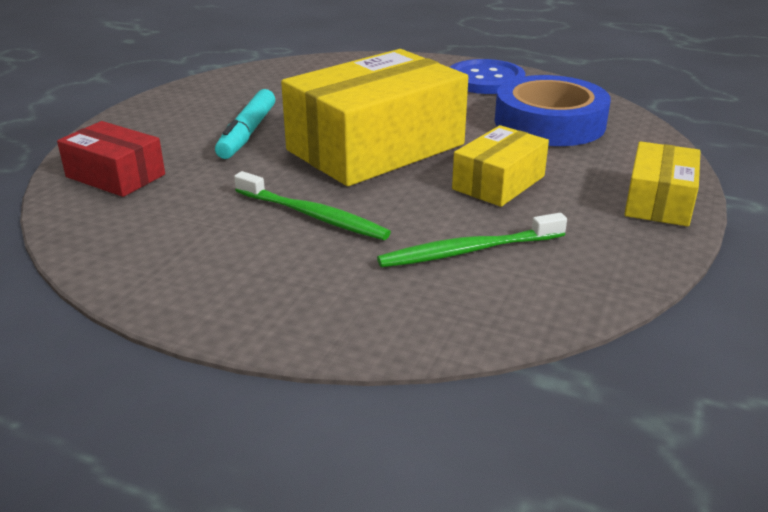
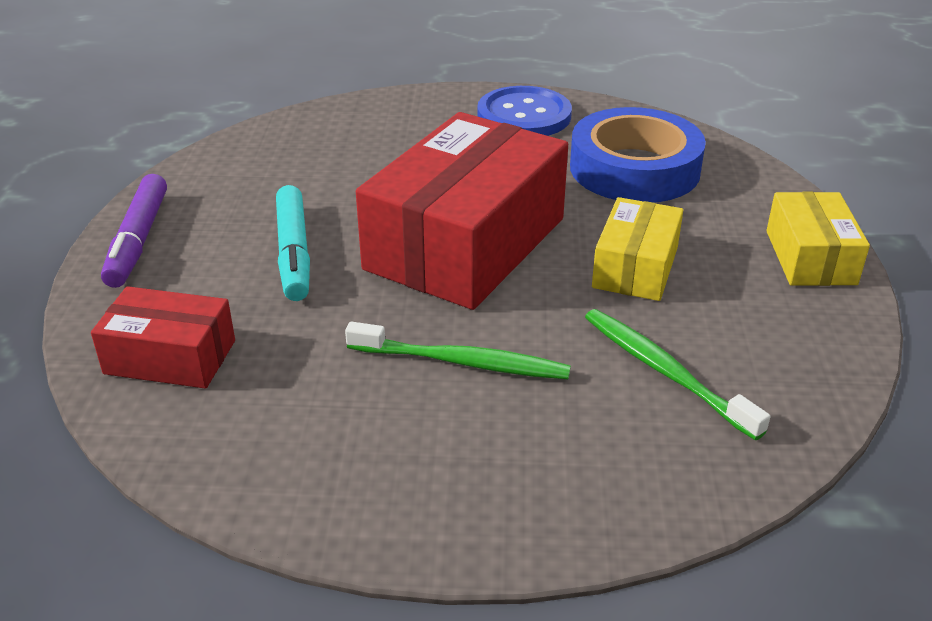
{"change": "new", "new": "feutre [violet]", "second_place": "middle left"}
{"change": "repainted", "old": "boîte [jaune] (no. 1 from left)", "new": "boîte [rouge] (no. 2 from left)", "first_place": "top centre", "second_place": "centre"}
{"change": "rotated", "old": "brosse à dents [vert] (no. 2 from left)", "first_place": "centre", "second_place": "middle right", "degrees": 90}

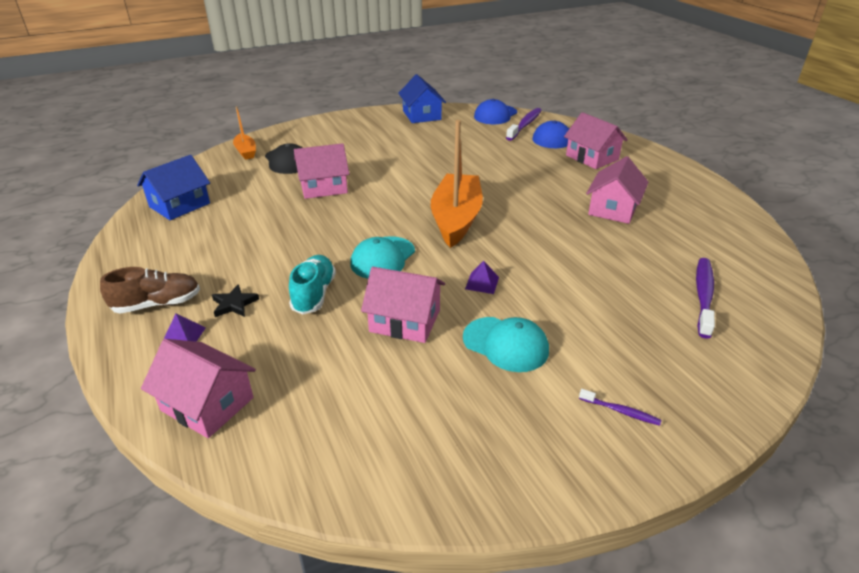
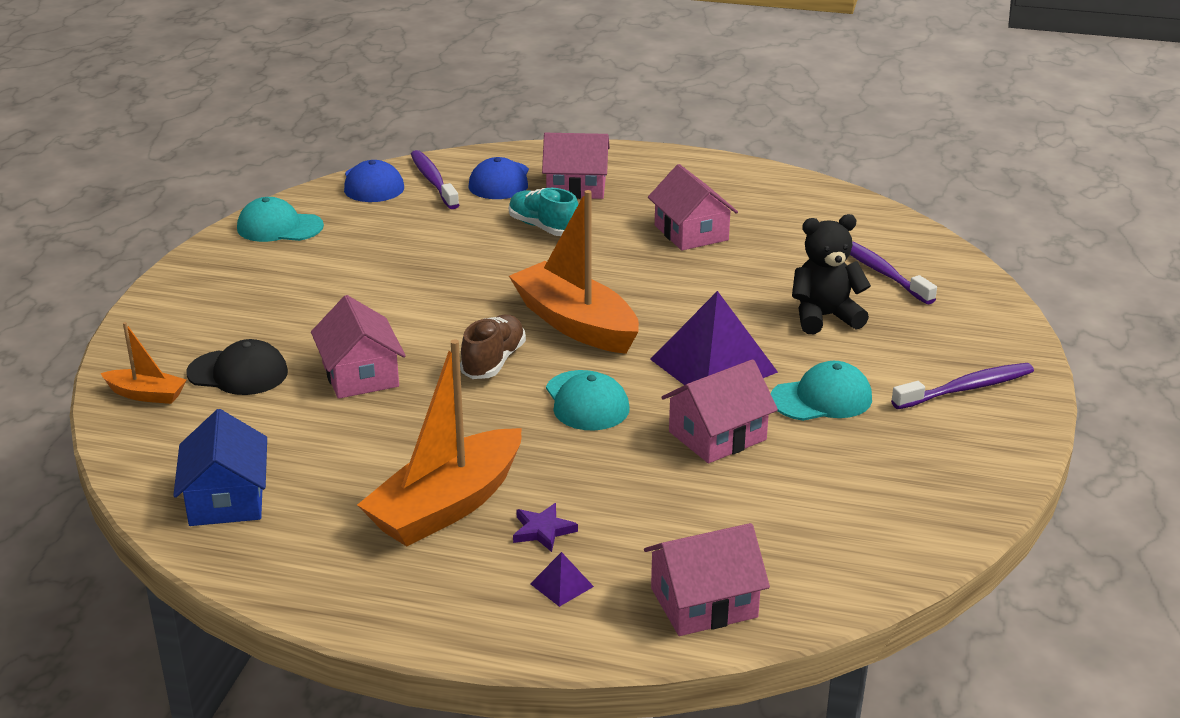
{"change": "swapped", "old": "maison [bleu] (no. 2 from left)", "new": "casquette [turquoise] (no. 1 from left)", "first_place": "top centre", "second_place": "top left"}
{"change": "rotated", "old": "maison [rose] (no. 2 from left in the first image)", "first_place": "top centre", "second_place": "middle left", "degrees": -45}
{"change": "new", "new": "bateau [orange] (no. 2 from left)", "second_place": "centre"}
{"change": "shifted", "old": "chaussure [marron]", "first_place": "middle left", "second_place": "centre"}
{"change": "shifted", "old": "chaussure [turquoise]", "first_place": "centre", "second_place": "top centre"}
{"change": "repainted", "old": "étoile [noir]", "new": "étoile [violet]", "first_place": "middle left", "second_place": "bottom centre"}
{"change": "scaled", "old": "pyramide [violet] (no. 2 from left)", "first_place": "centre", "second_place": "centre", "factor": 2.45}
{"change": "new", "new": "ours en peluche [noir]", "second_place": "middle right"}
{"change": "scaled", "old": "brosse à dents [violet] (no. 2 from left in the first image)", "first_place": "bottom right", "second_place": "middle right", "factor": 1.96}

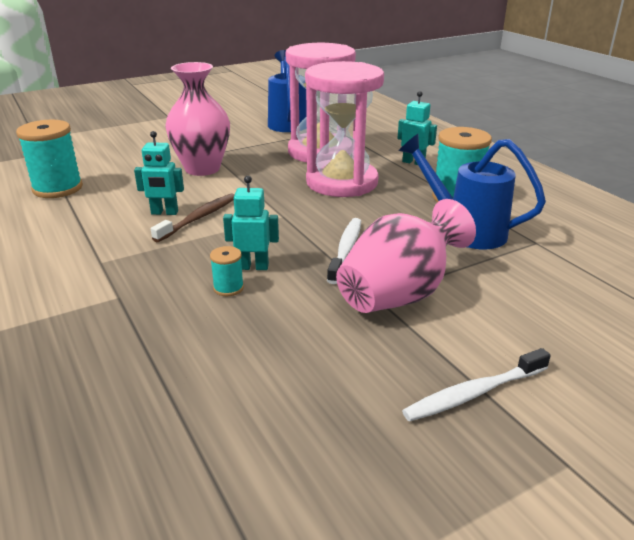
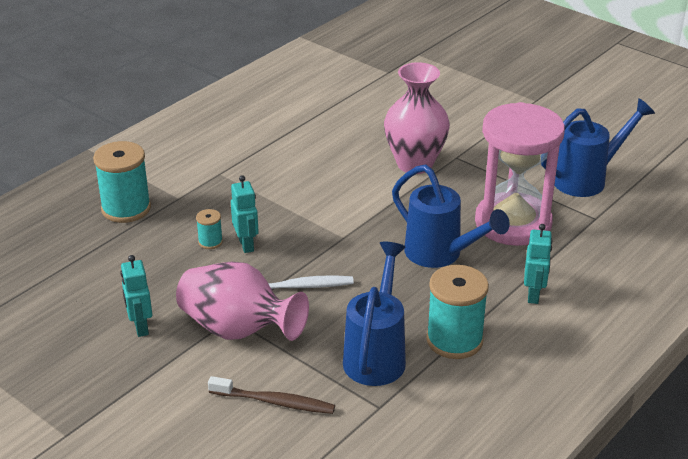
{"change": "shifted", "old": "bobine [turquoise] (no. 1 from left)", "first_place": "top left", "second_place": "middle left"}
{"change": "shifted", "old": "robot [turquoise] (no. 1 from left)", "first_place": "top left", "second_place": "middle left"}
{"change": "shifted", "old": "brosse à dents [marron]", "first_place": "middle left", "second_place": "bottom centre"}
{"change": "swapped", "old": "sablier [rose] (no. 2 from left)", "new": "arrosoir [bleu] (no. 2 from left)", "first_place": "top centre", "second_place": "centre"}
{"change": "gone", "old": "brosse à dents [blanc] (no. 2 from left)", "first_place": "bottom right"}

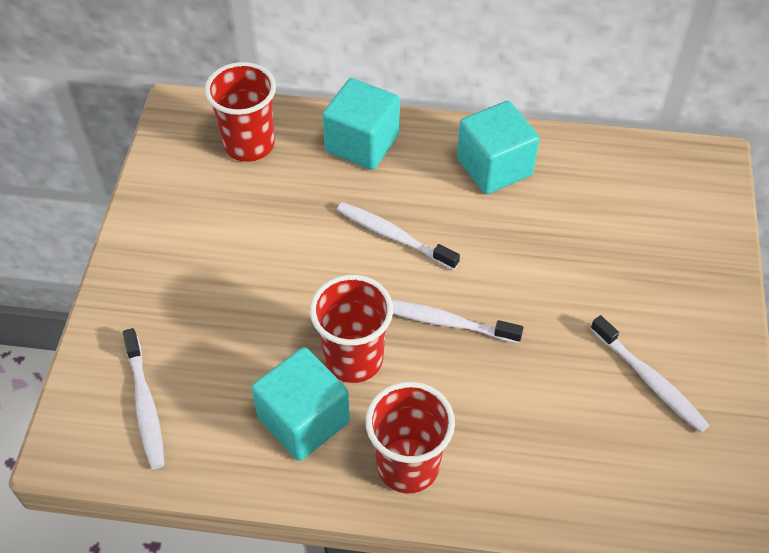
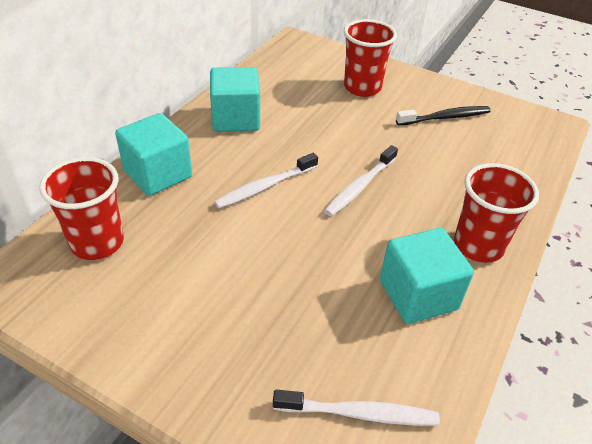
{"change": "shifted", "old": "gobelet [rouge] (no. 2 from left)", "first_place": "centre", "second_place": "top centre"}
{"change": "repainted", "old": "brosse à dents [blanc] (no. 4 from left)", "new": "brosse à dents [noir]", "first_place": "bottom right", "second_place": "top right"}

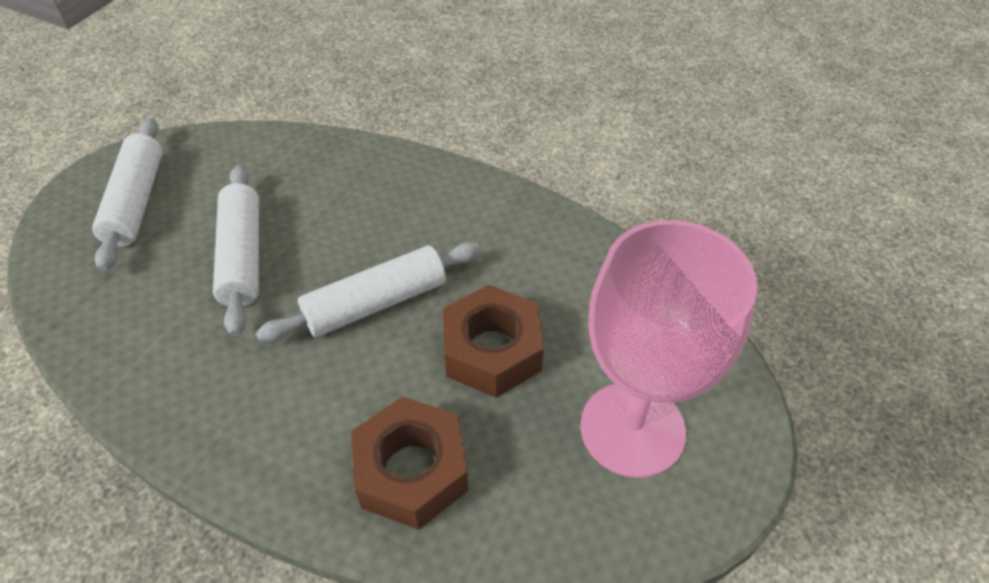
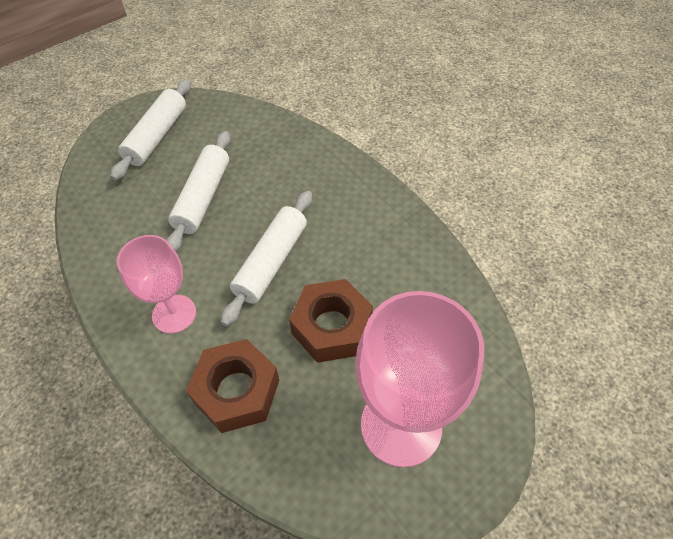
{"change": "new", "new": "verre à pied [rose] (no. 1 from left)", "second_place": "middle left"}
{"change": "rotated", "old": "rouleau à pâtisserie [blanc] (no. 3 from left)", "first_place": "centre", "second_place": "centre", "degrees": -60}

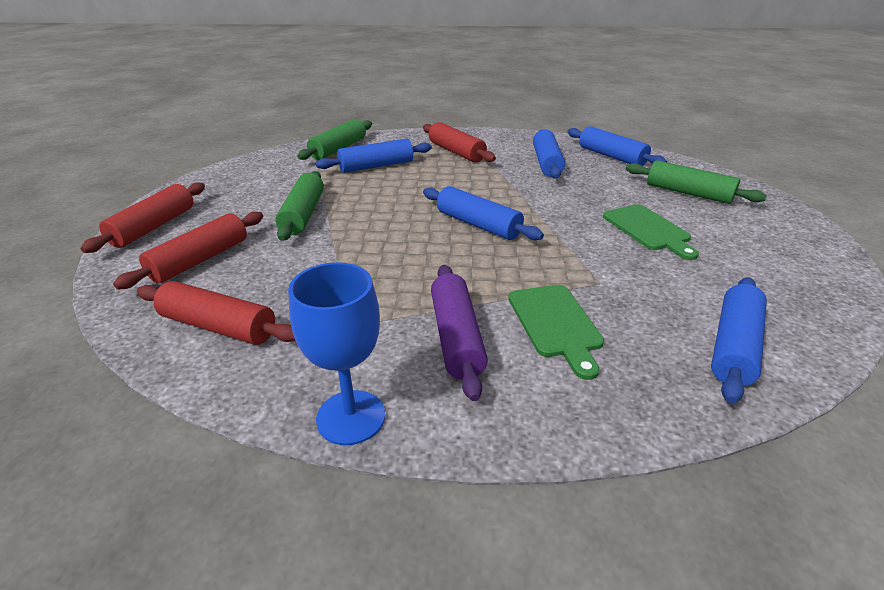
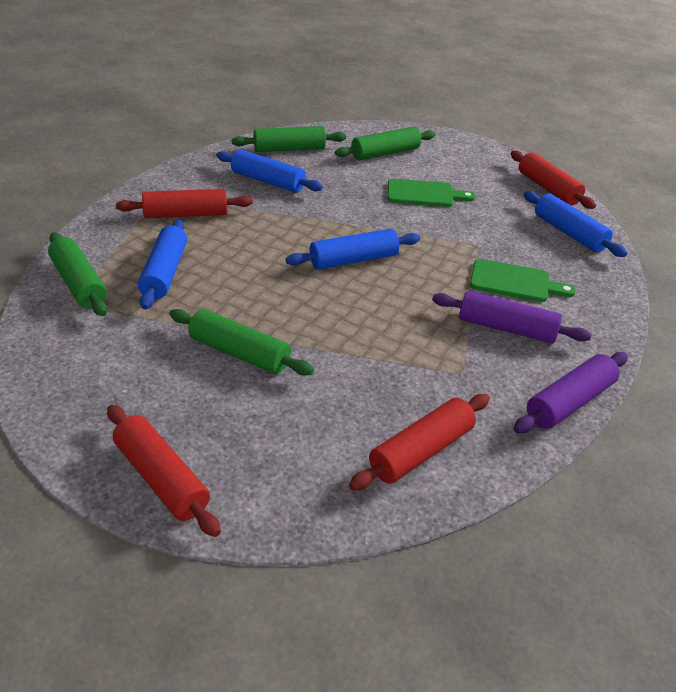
{"change": "repainted", "old": "rouleau à pâtisserie [bleu] (no. 4 from left)", "new": "rouleau à pâtisserie [vert] (no. 3 from left)", "first_place": "top right", "second_place": "top centre"}
{"change": "shifted", "old": "rouleau à pâtisserie [rouge] (no. 2 from left in the first image)", "new": "rouleau à pâtisserie [rouge] (no. 4 from left)", "first_place": "middle left", "second_place": "top right"}
{"change": "swapped", "old": "verre à pied [bleu]", "new": "rouleau à pâtisserie [violet] (no. 2 from left)", "first_place": "centre", "second_place": "middle right"}

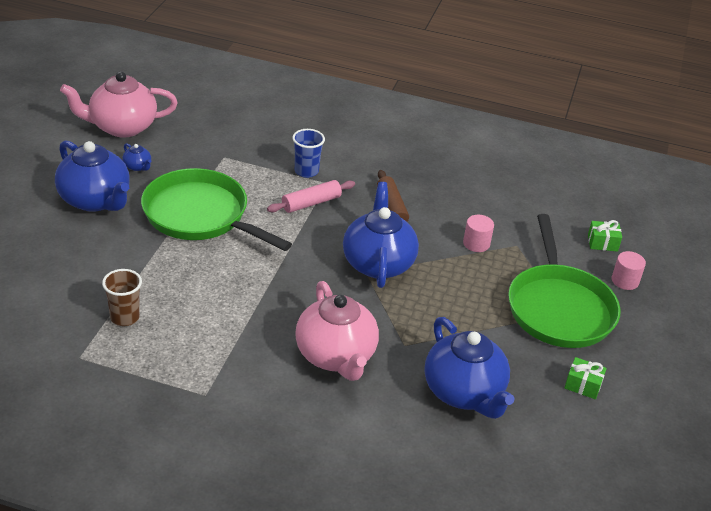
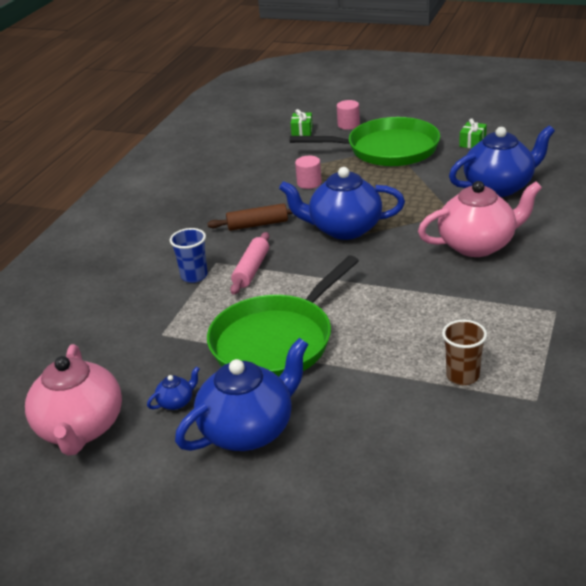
{"change": "rotated", "old": "rouleau à pâtisserie [rose]", "first_place": "centre", "second_place": "centre", "degrees": 45}

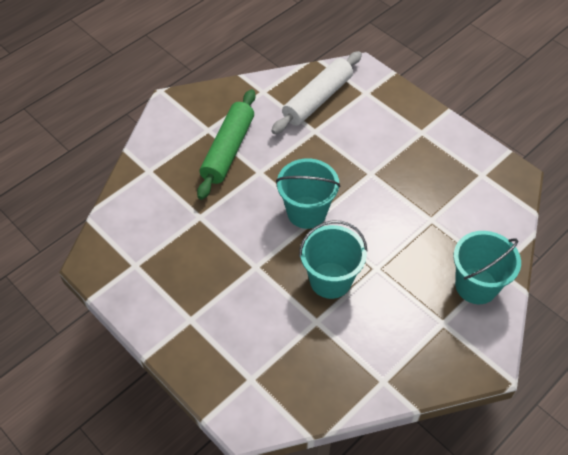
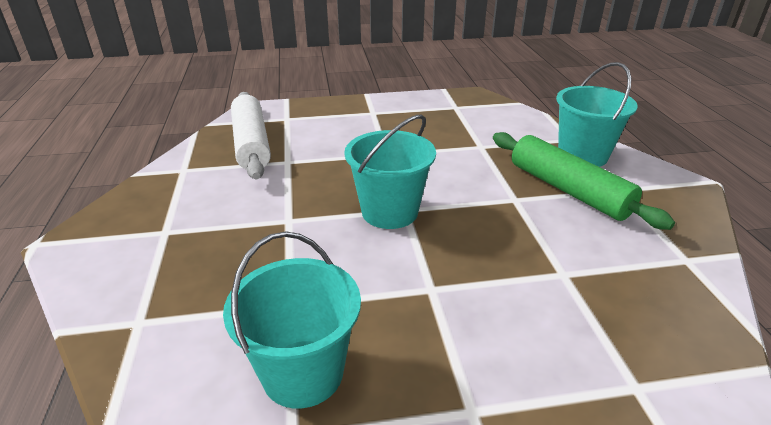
{"change": "shifted", "old": "seau [turquoise] (no. 2 from left in the first image)", "new": "seau [turquoise] (no. 1 from left)", "first_place": "centre", "second_place": "bottom centre"}
{"change": "shifted", "old": "rouleau à pâtisserie [vert]", "first_place": "top centre", "second_place": "middle right"}

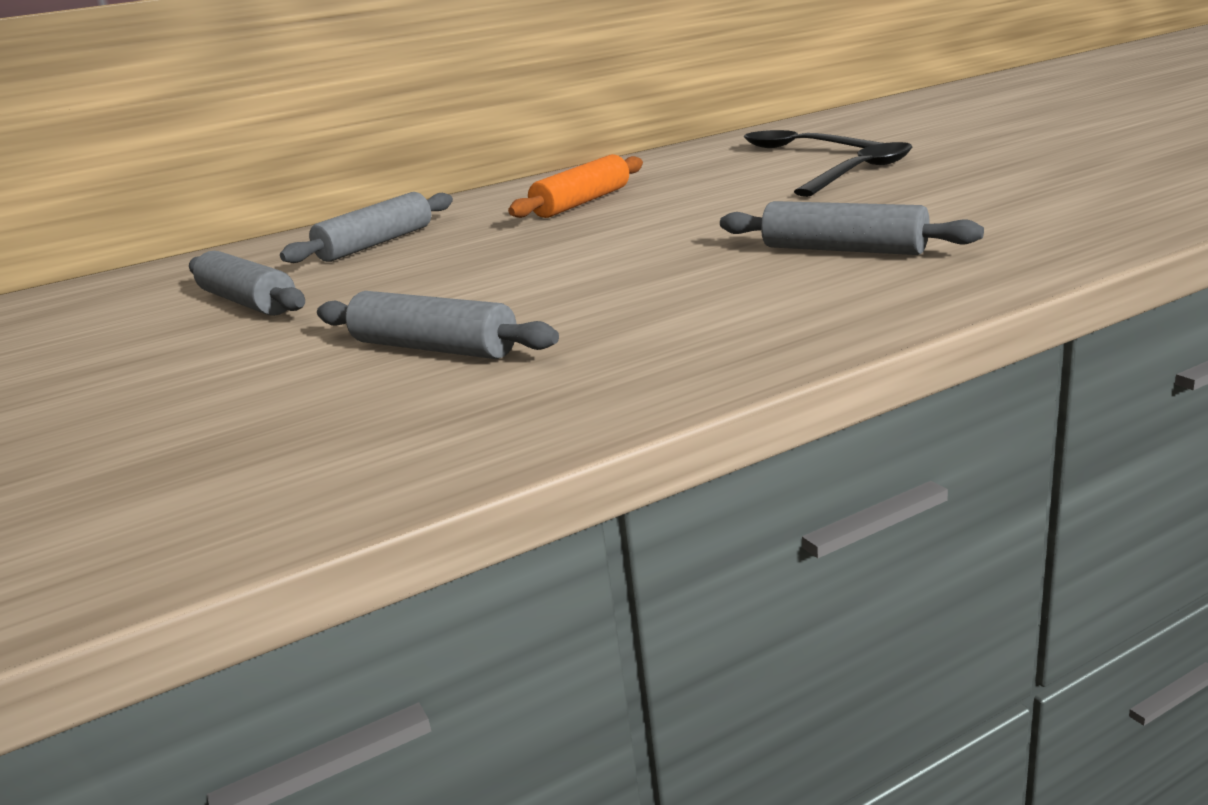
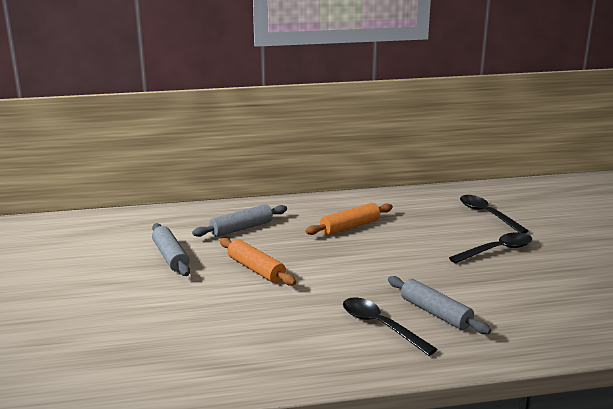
{"change": "new", "new": "rouleau à pâtisserie [orange] (no. 1 from left)", "second_place": "centre"}
{"change": "new", "new": "cuillère [noir] (no. 1 from left)", "second_place": "bottom centre"}
{"change": "gone", "old": "rouleau à pâtisserie [gris] (no. 3 from left)", "first_place": "centre"}

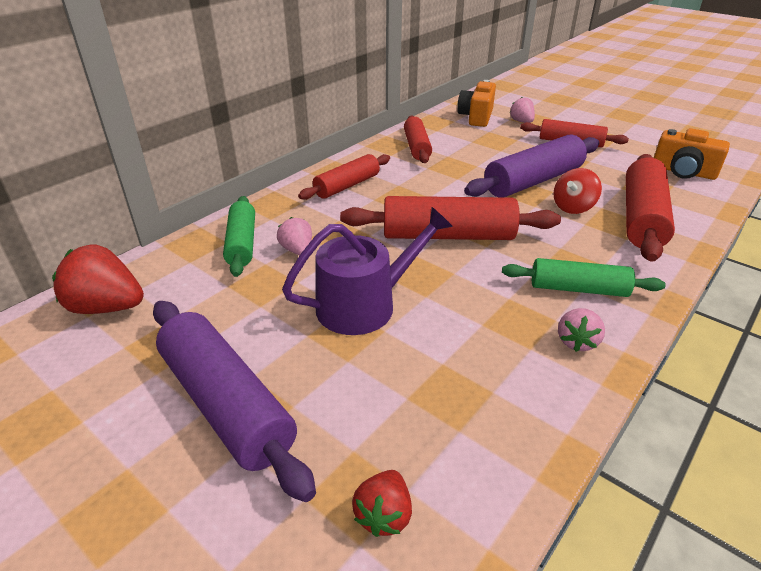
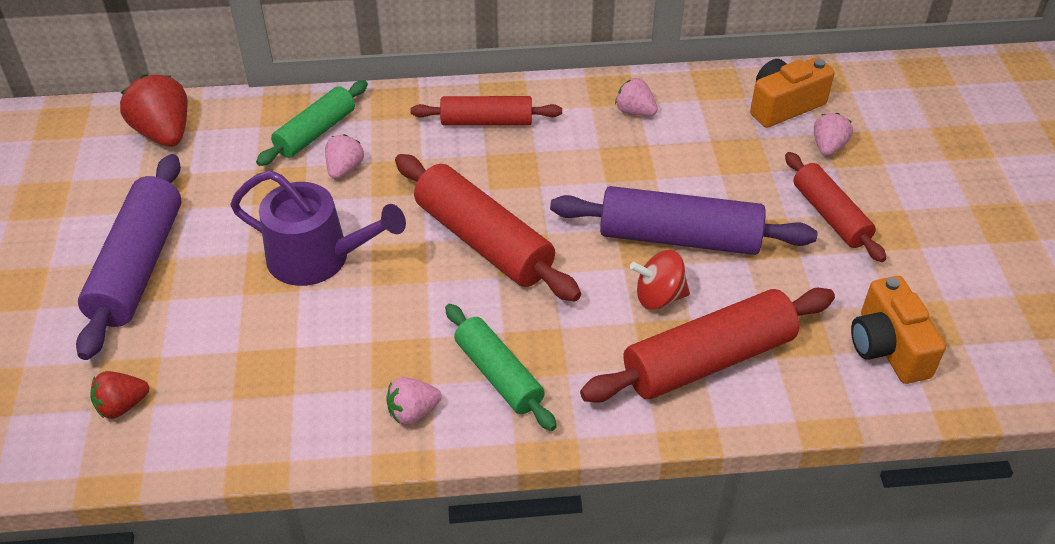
{"change": "swapped", "old": "rouleau à pâtisserie [rouge] (no. 2 from left)", "new": "fraise [rose] (no. 3 from left)", "first_place": "top centre", "second_place": "top centre"}

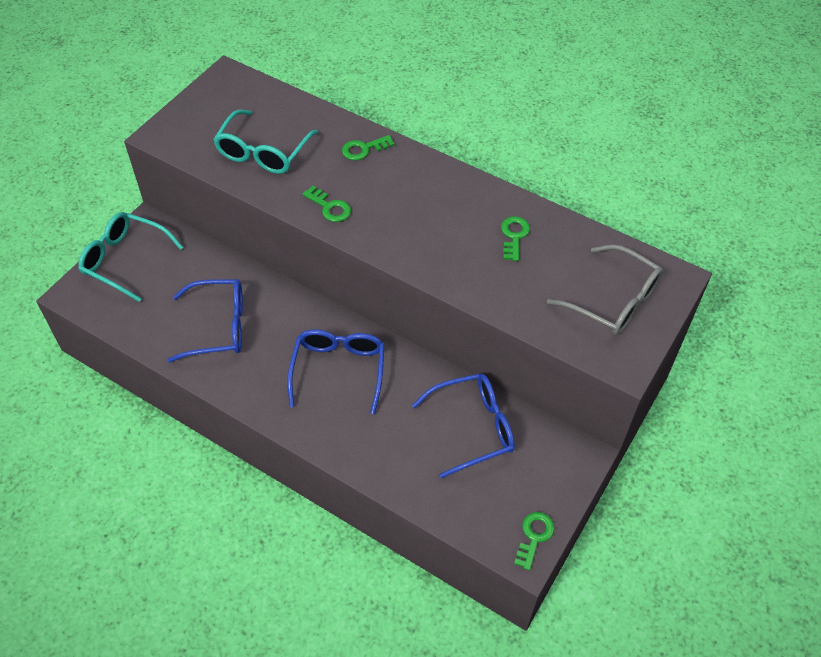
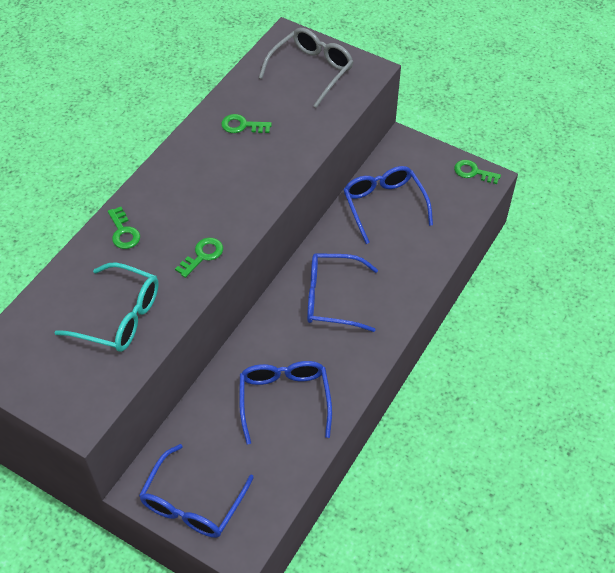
{"change": "repainted", "old": "lunettes [turquoise] (no. 1 from left)", "new": "lunettes [bleu] (no. 1 from left)", "first_place": "middle left", "second_place": "bottom left"}

